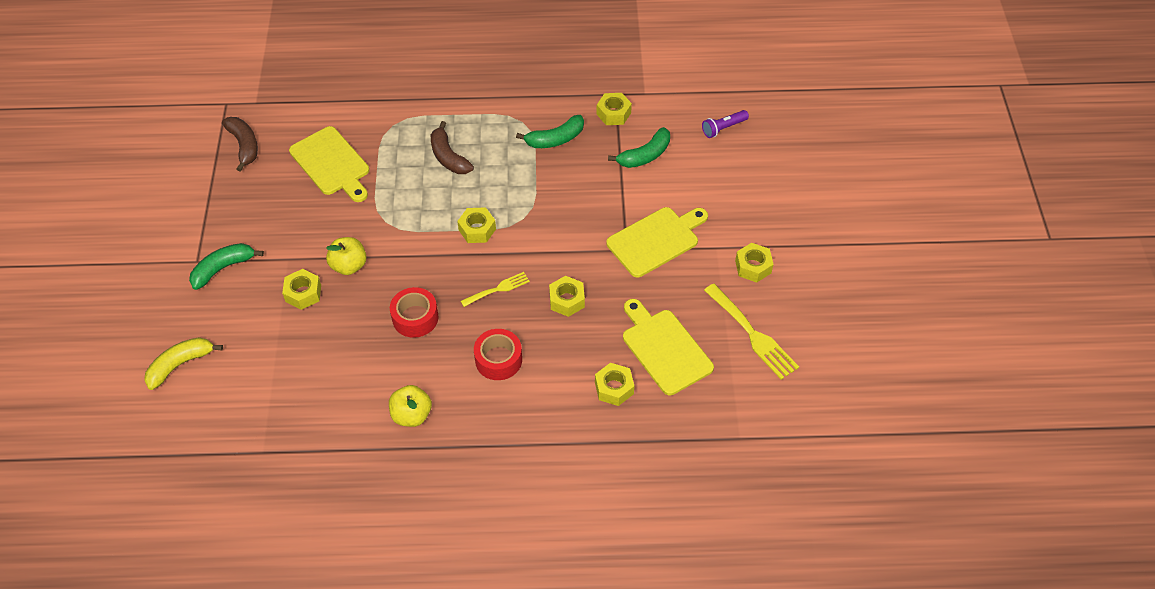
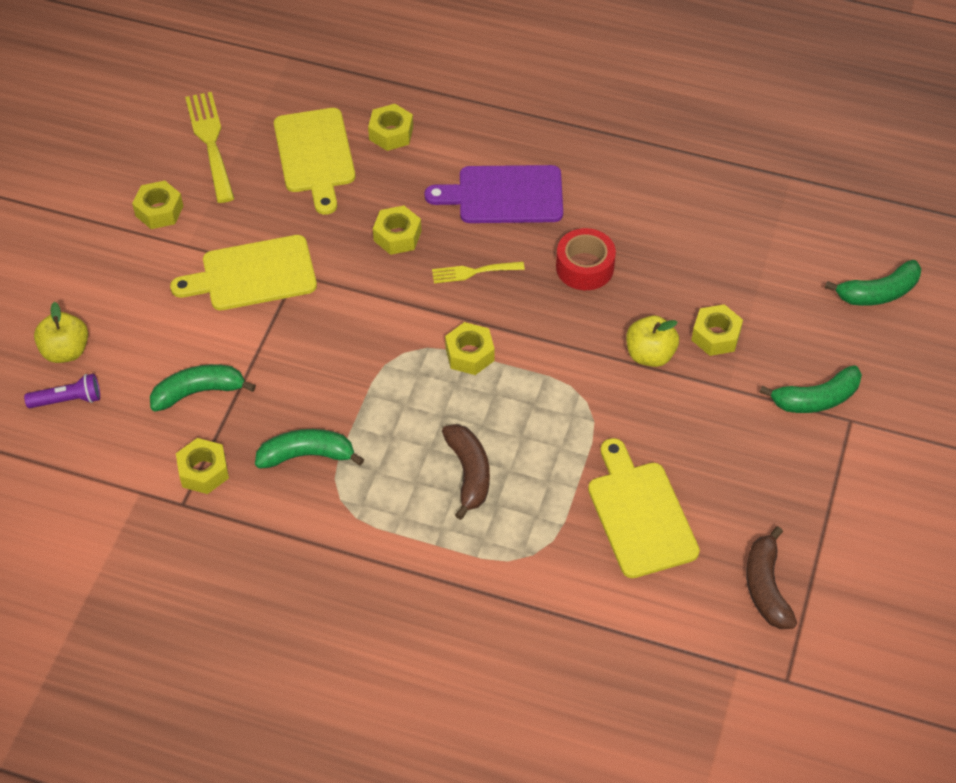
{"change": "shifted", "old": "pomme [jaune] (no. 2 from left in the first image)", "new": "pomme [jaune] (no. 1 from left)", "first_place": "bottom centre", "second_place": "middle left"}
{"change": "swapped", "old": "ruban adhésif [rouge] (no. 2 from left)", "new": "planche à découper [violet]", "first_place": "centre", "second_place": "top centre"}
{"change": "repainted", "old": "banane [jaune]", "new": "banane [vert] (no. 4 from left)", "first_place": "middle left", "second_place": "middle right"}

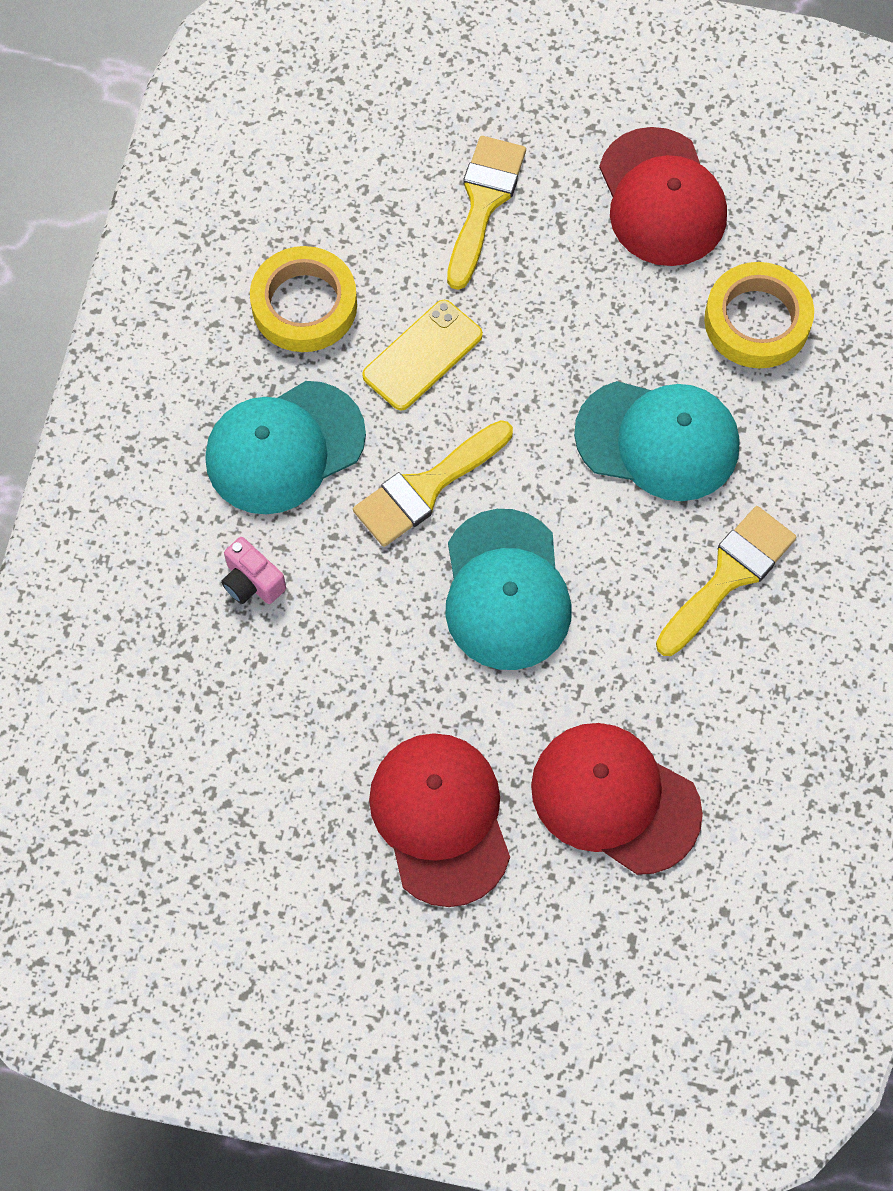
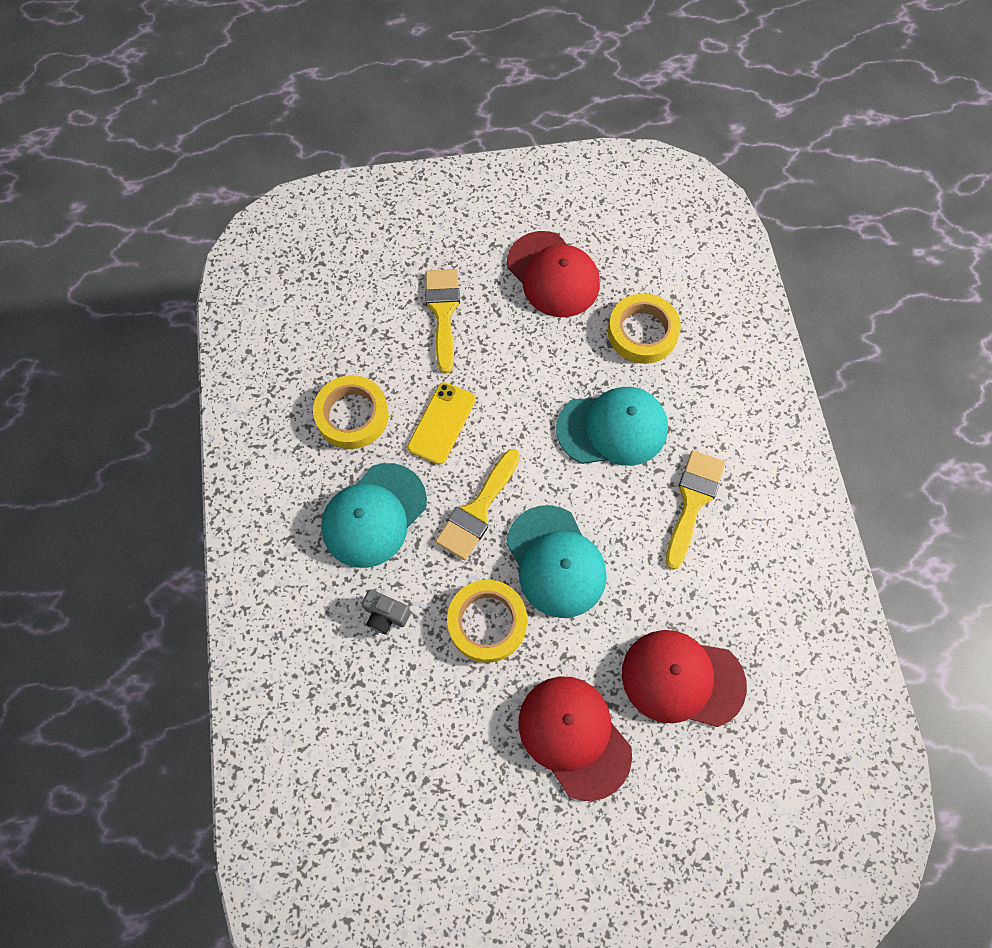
{"change": "repainted", "old": "appareil photo [rose]", "new": "appareil photo [gris]", "first_place": "middle left", "second_place": "centre"}
{"change": "new", "new": "ruban adhésif [jaune] (no. 2 from left)", "second_place": "centre"}

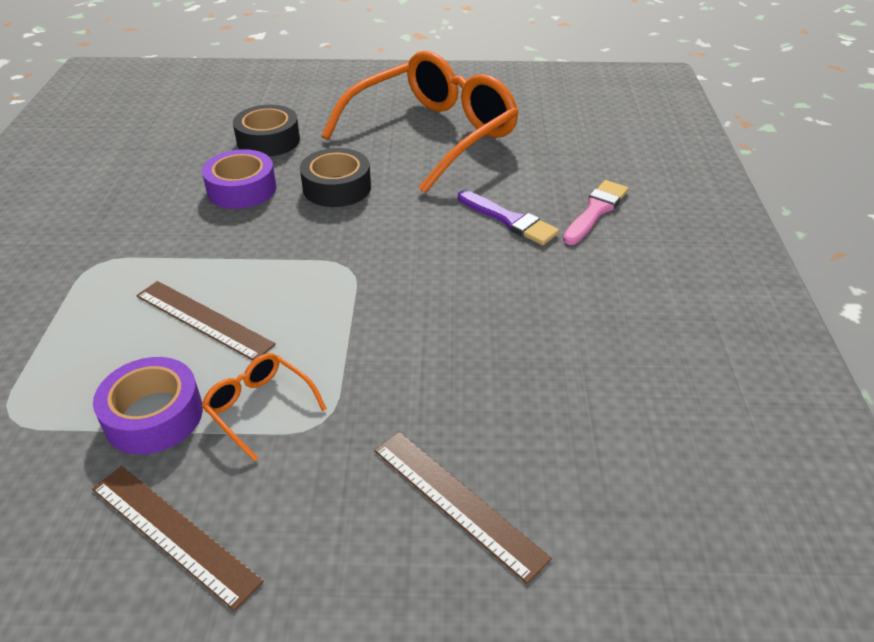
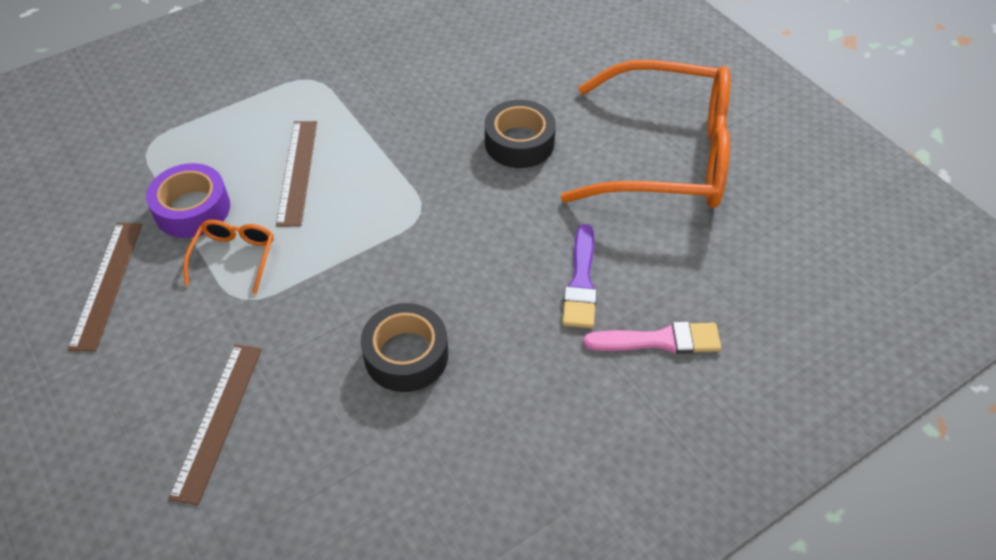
{"change": "shifted", "old": "ruban adhésif [noir] (no. 1 from left)", "first_place": "top left", "second_place": "centre"}
{"change": "gone", "old": "ruban adhésif [violet] (no. 2 from left)", "first_place": "top left"}

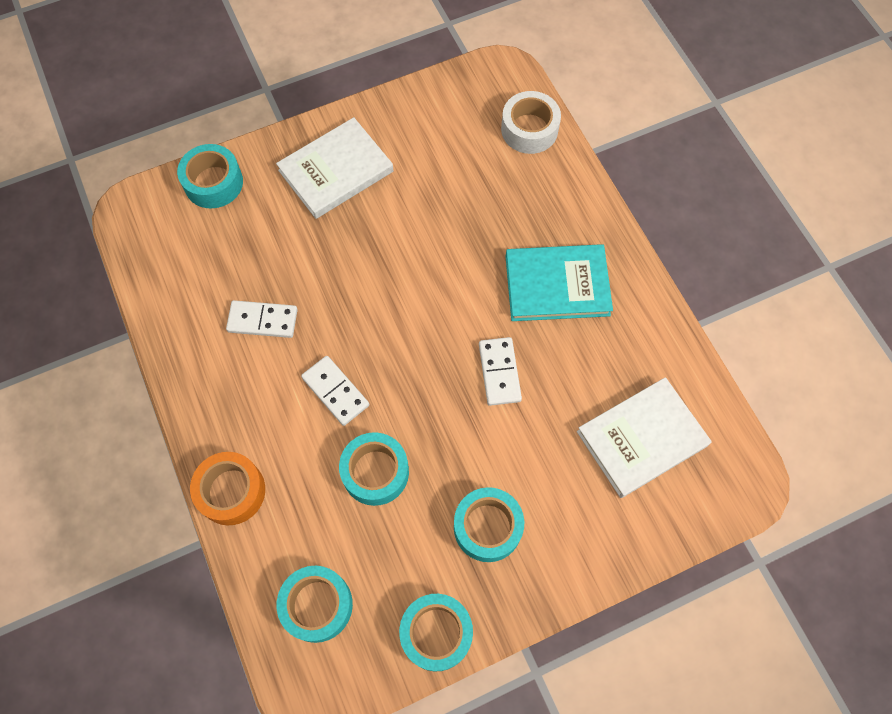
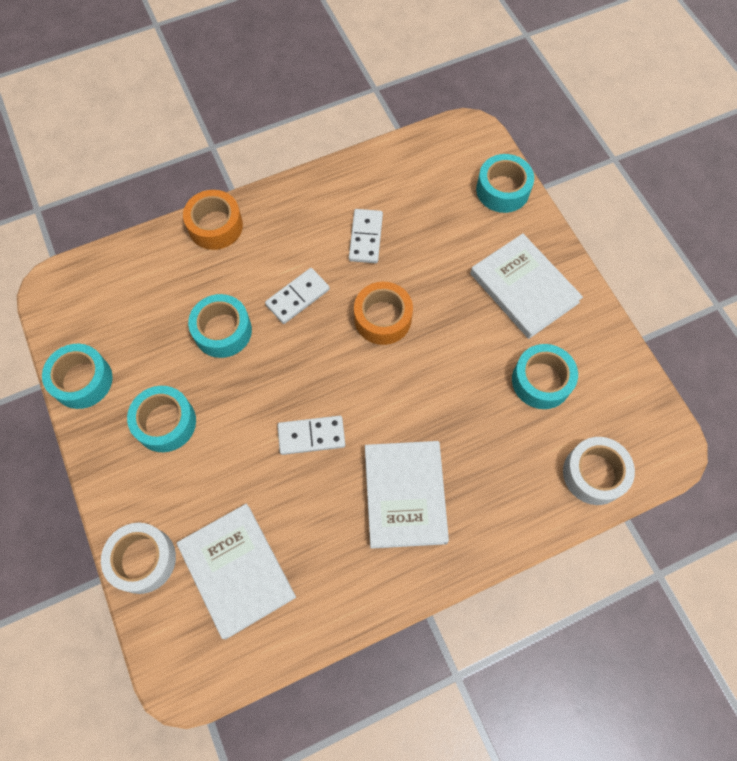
{"change": "new", "new": "ruban adhésif [blanc] (no. 1 from left)", "second_place": "bottom left"}
{"change": "new", "new": "ruban adhésif [orange] (no. 2 from left)", "second_place": "centre"}
{"change": "repainted", "old": "livre [turquoise]", "new": "livre [blanc] (no. 2 from left)", "first_place": "centre", "second_place": "centre"}
{"change": "shifted", "old": "ruban adhésif [turquoise] (no. 2 from left in the first image)", "new": "ruban adhésif [turquoise] (no. 5 from left)", "first_place": "bottom centre", "second_place": "middle right"}

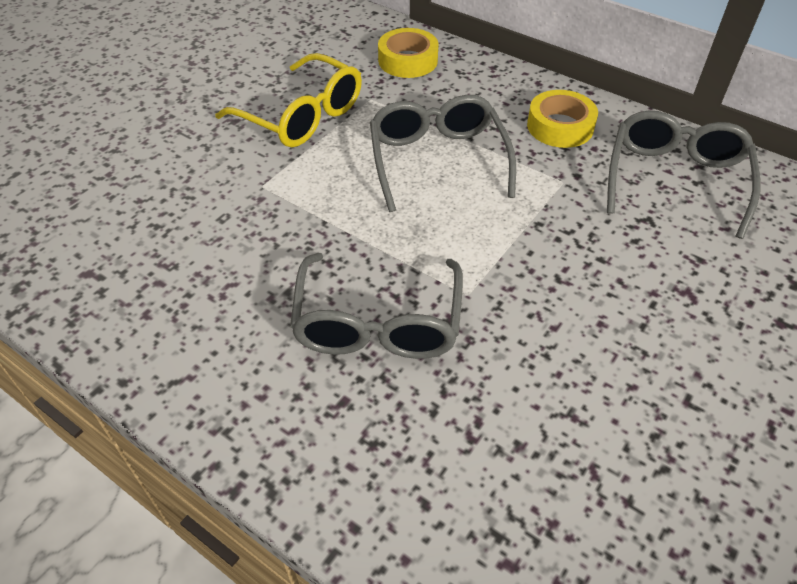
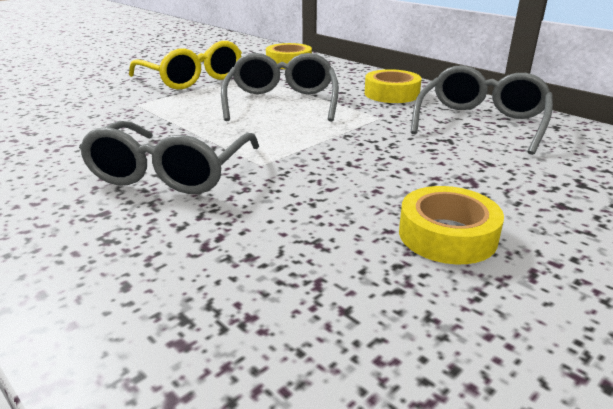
{"change": "new", "new": "ruban adhésif [jaune] (no. 3 from left)", "second_place": "middle right"}

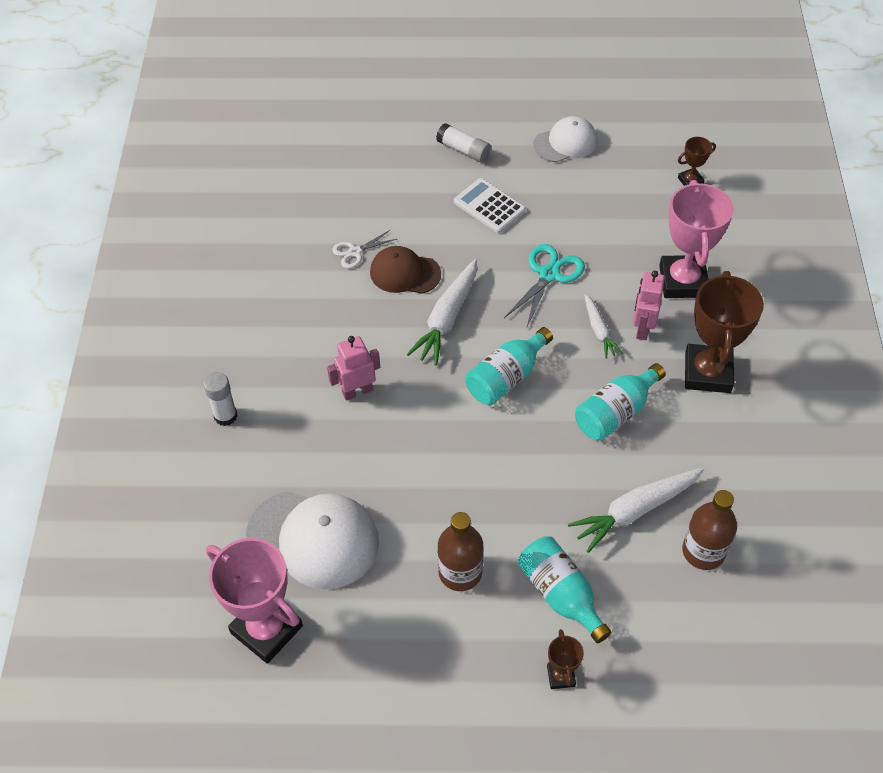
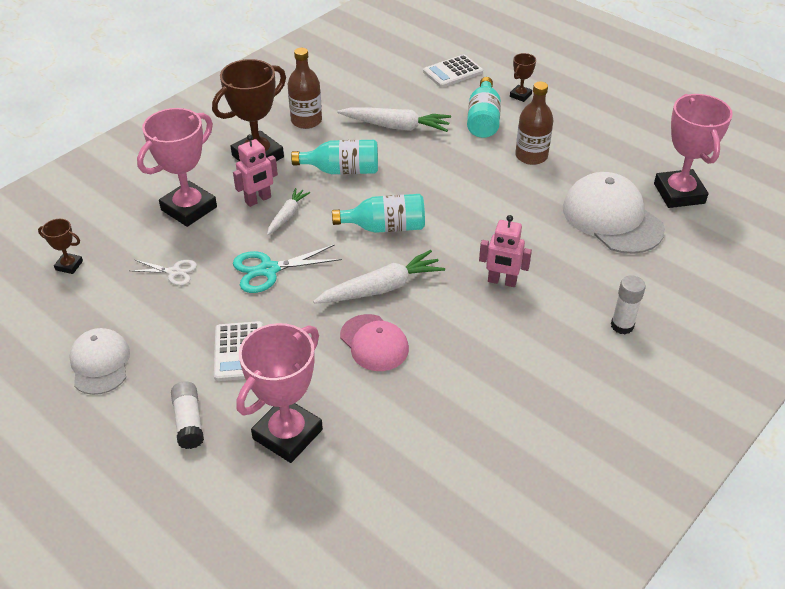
{"change": "rotated", "old": "casquette [blanc] (no. 2 from left in the first image)", "first_place": "top centre", "second_place": "middle left", "degrees": 60}
{"change": "shifted", "old": "ciseaux [blanc]", "first_place": "top centre", "second_place": "middle left"}
{"change": "new", "new": "trophée [rose] (no. 2 from left)", "second_place": "bottom centre"}
{"change": "shifted", "old": "bouteille [marron] (no. 2 from left in the first image)", "new": "bouteille [marron] (no. 1 from left)", "first_place": "bottom right", "second_place": "top centre"}
{"change": "repainted", "old": "casquette [marron]", "new": "casquette [rose]", "first_place": "centre", "second_place": "centre"}
{"change": "new", "new": "calculatrice [blanc] (no. 2 from left)", "second_place": "top centre"}

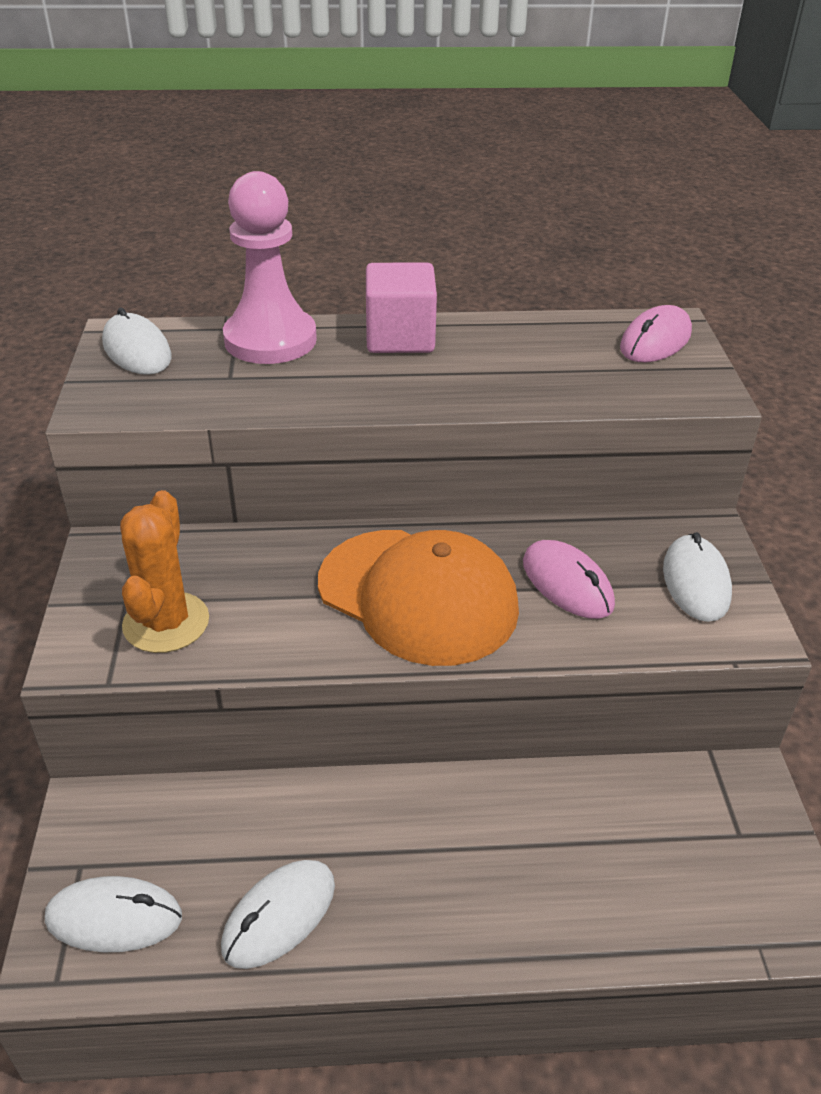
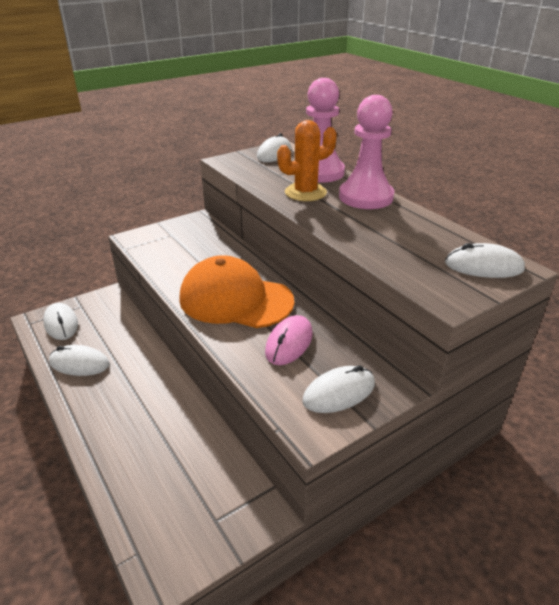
{"change": "rotated", "old": "casquette [orange]", "first_place": "centre", "second_place": "centre", "degrees": 105}
{"change": "shifted", "old": "cactus [orange]", "first_place": "middle left", "second_place": "top centre"}
{"change": "swapped", "old": "cube [rose]", "new": "pion [rose] (no. 2 from left)", "first_place": "top centre", "second_place": "top centre"}
{"change": "repainted", "old": "souris [rose] (no. 2 from left)", "new": "souris [blanc] (no. 5 from left)", "first_place": "top right", "second_place": "middle right"}

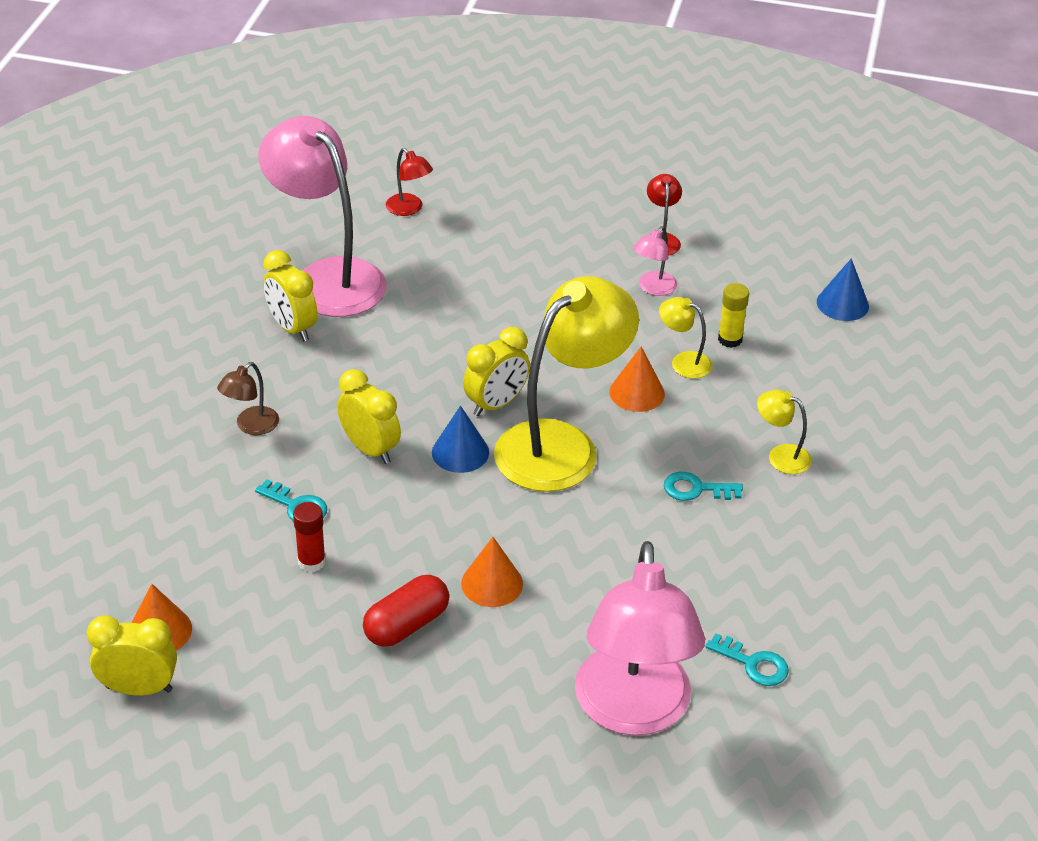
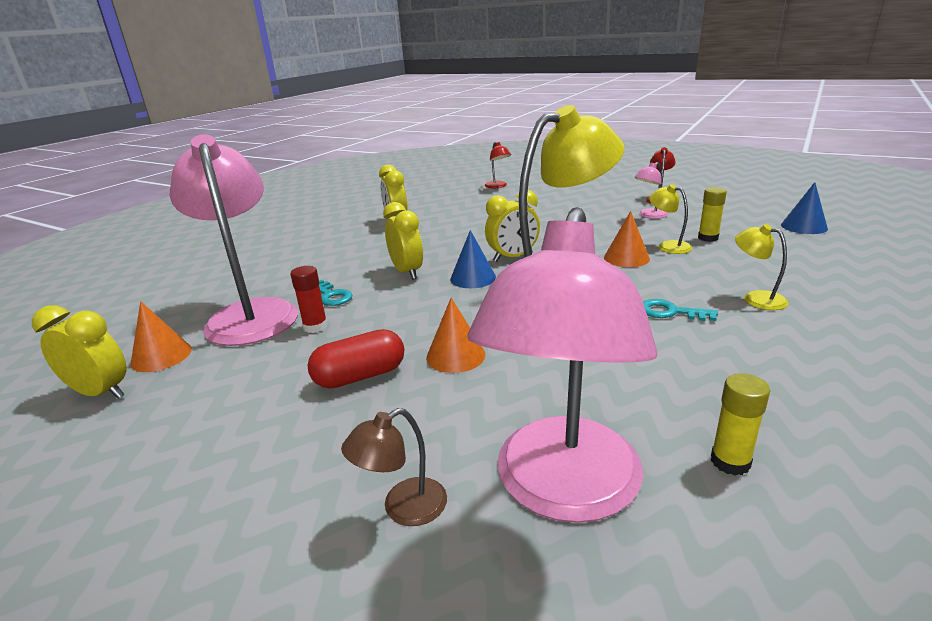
{"change": "shifted", "old": "lampe [rose] (no. 1 from left)", "first_place": "top left", "second_place": "middle left"}
{"change": "shifted", "old": "lampe [marron]", "first_place": "middle left", "second_place": "bottom centre"}
{"change": "swapped", "old": "clé [turquoise] (no. 3 from left)", "new": "bâton de colle [jaune] (no. 2 from left)", "first_place": "bottom right", "second_place": "bottom right"}

